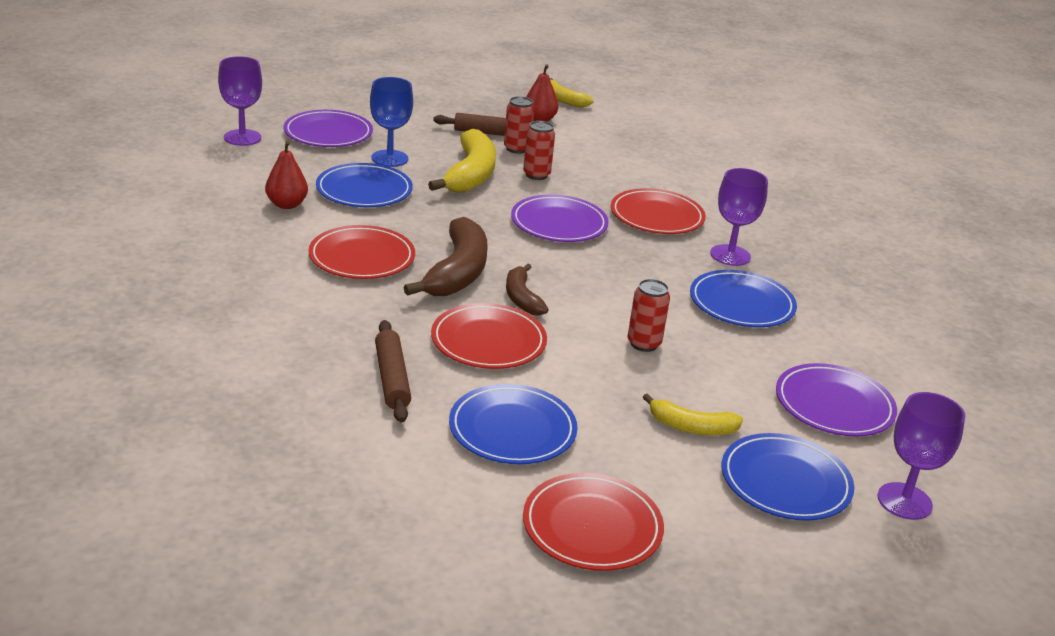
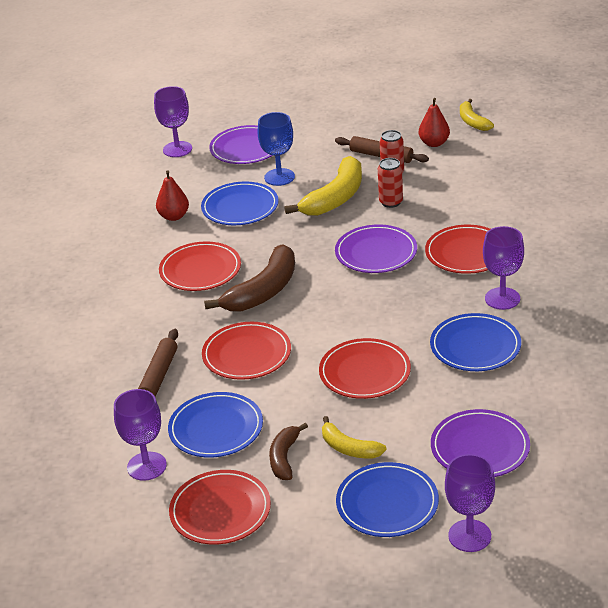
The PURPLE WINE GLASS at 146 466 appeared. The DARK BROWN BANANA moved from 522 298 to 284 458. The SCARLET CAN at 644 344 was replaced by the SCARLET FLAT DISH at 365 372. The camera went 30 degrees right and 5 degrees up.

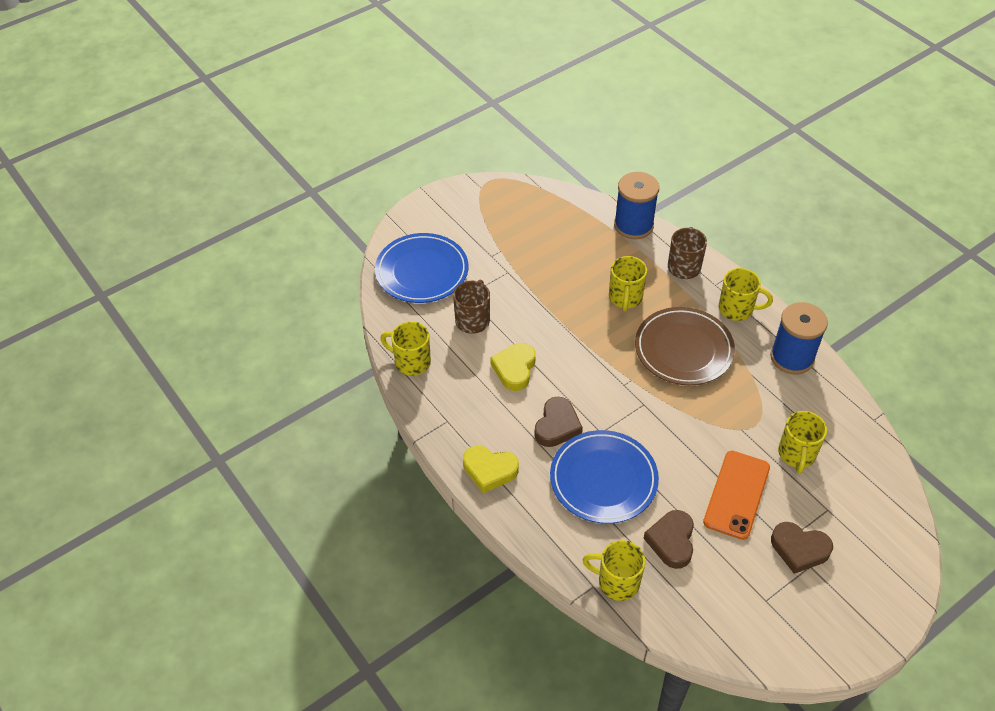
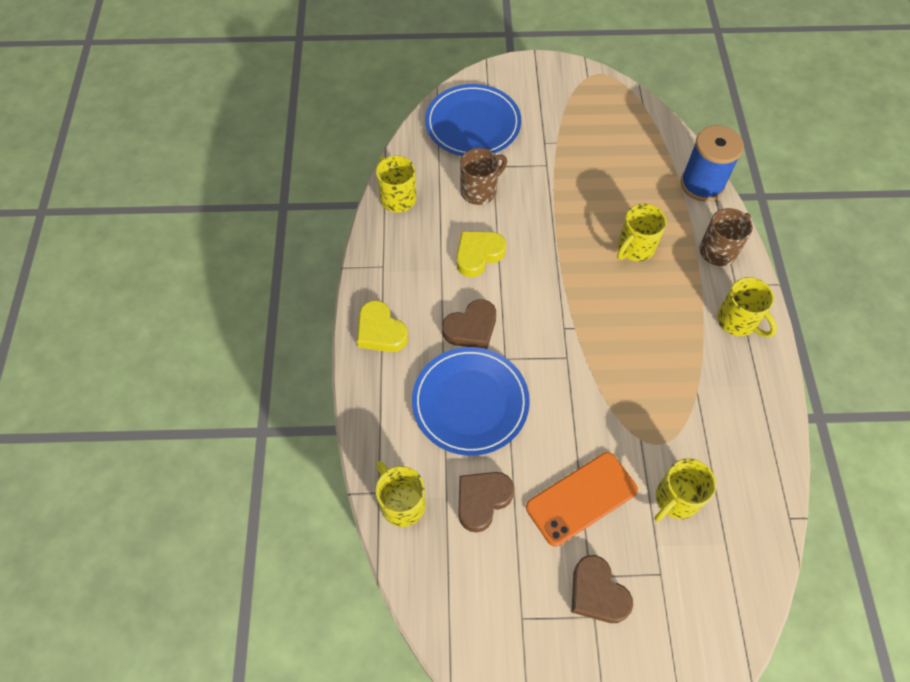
The DARK BROWN FLAT DISH at 683 349 disappeared. The COBALT REEL OF THREAD at 792 357 disappeared. The camera went 35 degrees right and 10 degrees up.

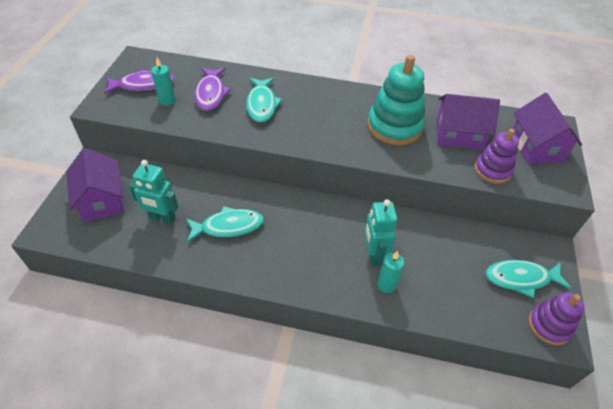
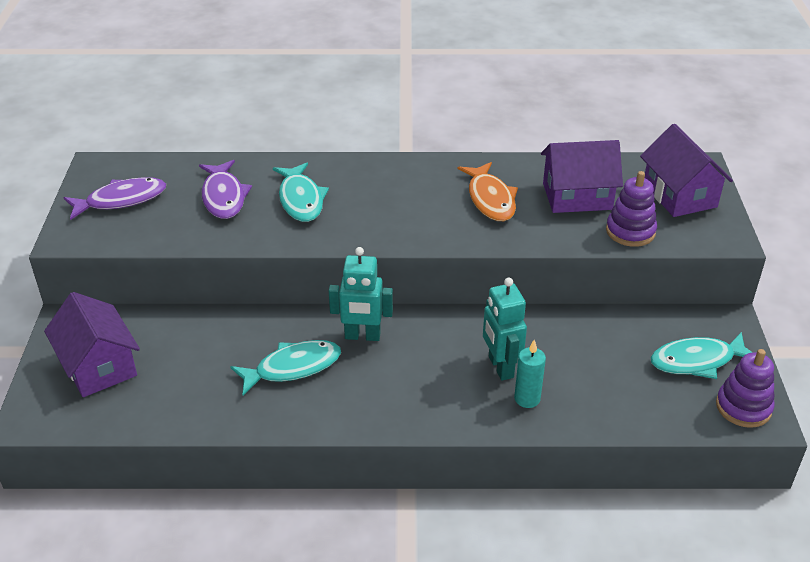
The AQUA CANDLE at 167 101 disappeared. The AQUA TOY ROBOT moved from 162 218 to 362 336. The AQUA STACKING TOY at 394 126 was replaced by the ORANGE FISH FIGURE at 490 199. The camera went 10 degrees left and 10 degrees down.

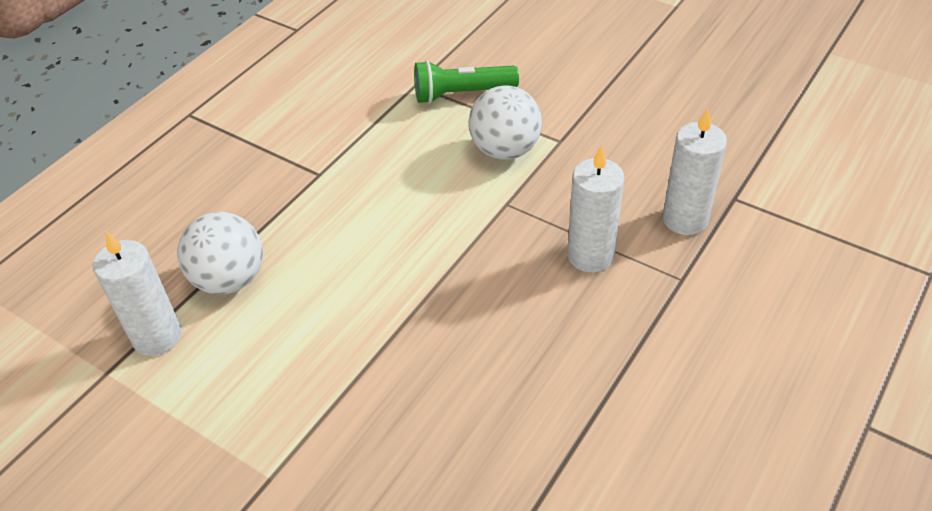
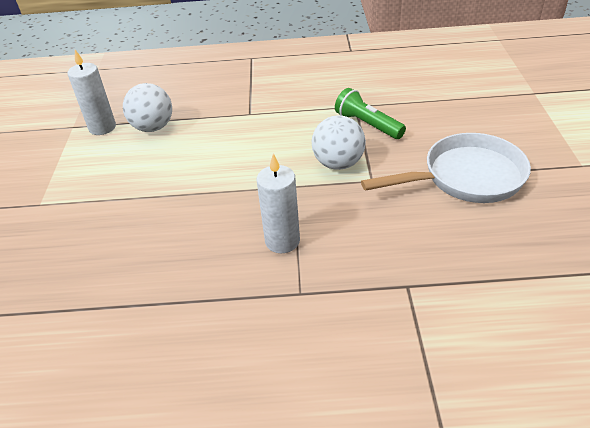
The WHITE CANDLE at 685 219 disappeared. The WHITE SKILLET at 466 177 appeared. The camera went 55 degrees right and 5 degrees down.

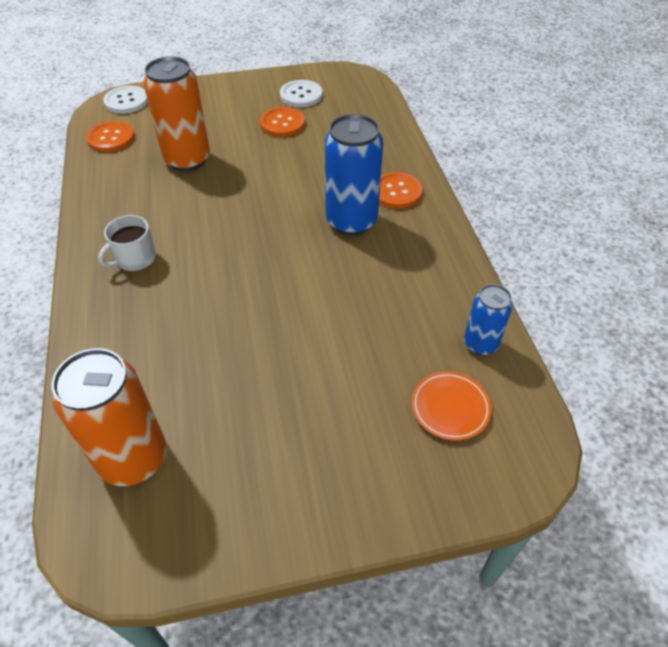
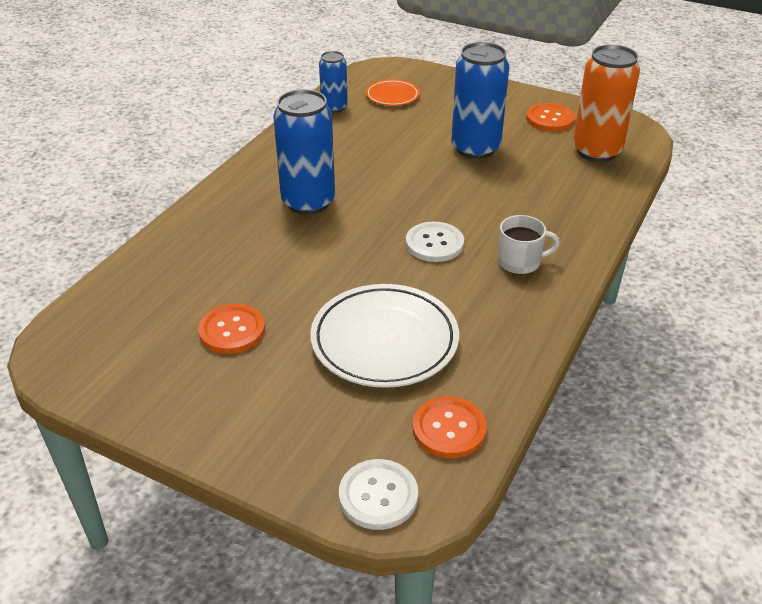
The COBALT CAN at 475 148 appeared. The WHITE SHIRT BUTTON moved from 301 95 to 434 243. The ORANGE SHIRT BUTTON moved from 396 192 to 550 119. The ORANGE CAN at 187 160 was replaced by the WHITE FLAT DISH at 384 341. The camera went 140 degrees left and 10 degrees down.

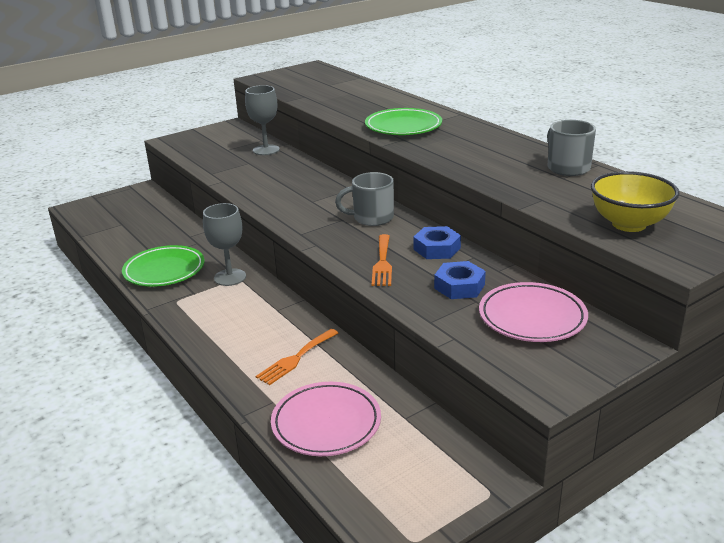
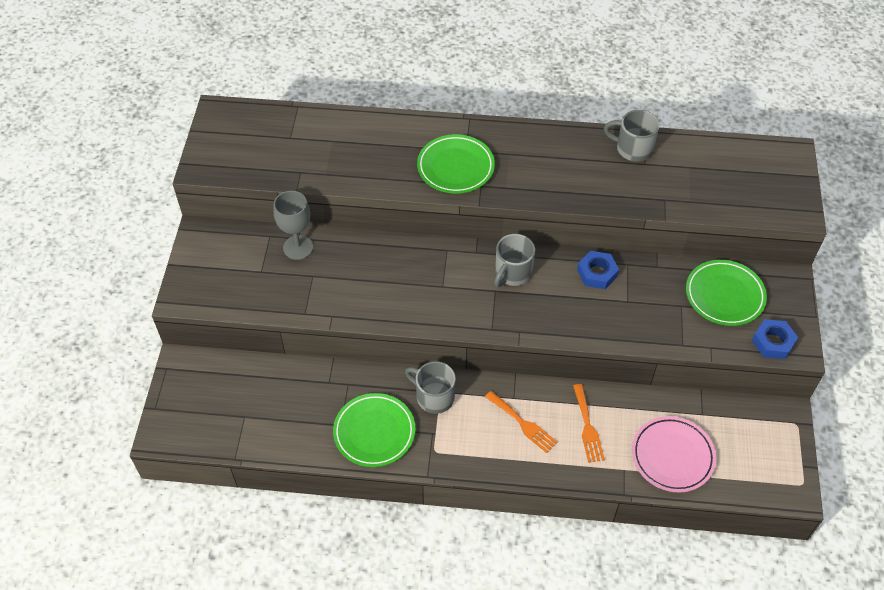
The BRIGHT YELLOW SERVING BOWL at 629 224 disappeared. The ORANGE DINNER FORK moved from 382 263 to 523 423. The COBALT NUT moved from 459 286 to 773 342. The GRAY WINE GLASS at 230 277 was replaced by the GRAY COFFEE MUG at 434 397. The ROSE-PINK FLAT DISH at 532 317 became the GREEN FLAT DISH at 724 295. The camera went 50 degrees left and 25 degrees up.

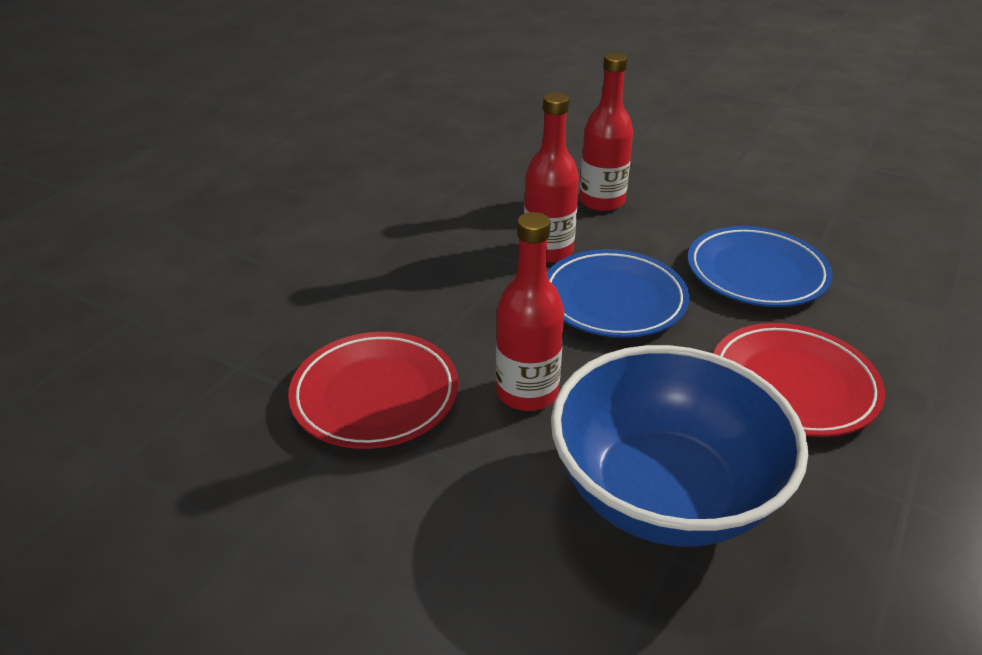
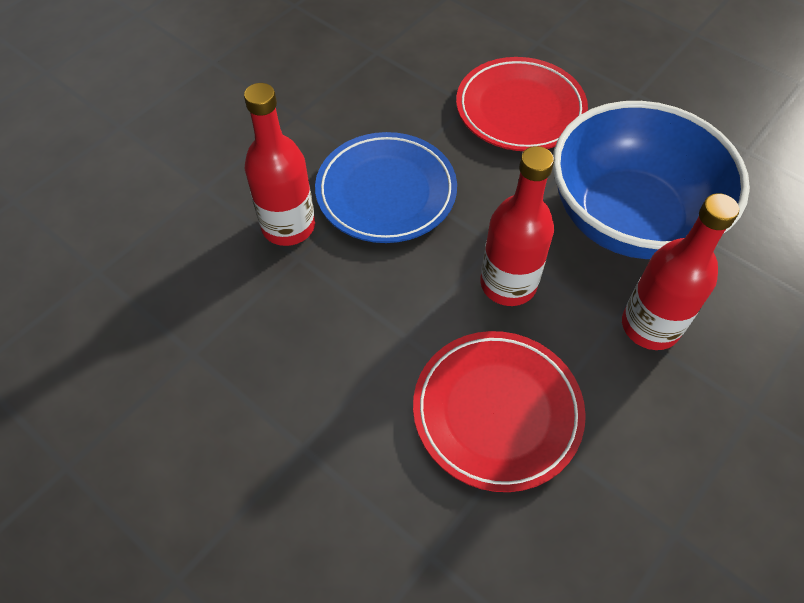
The COBALT FLAT DISH at 756 273 disappeared. The SCARLET BOTTLE moved from 602 201 to 650 326. The camera went 80 degrees left and 20 degrees up.

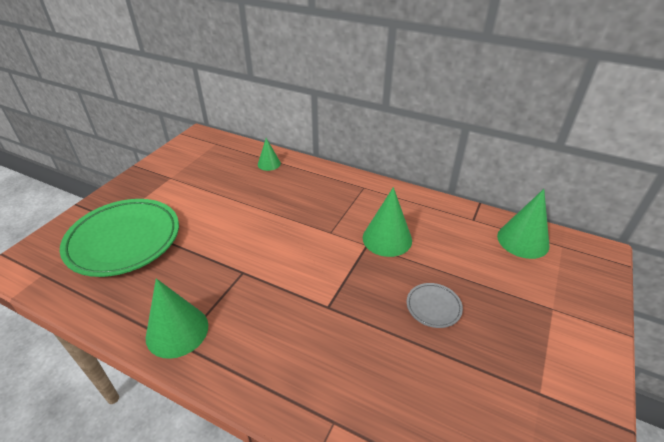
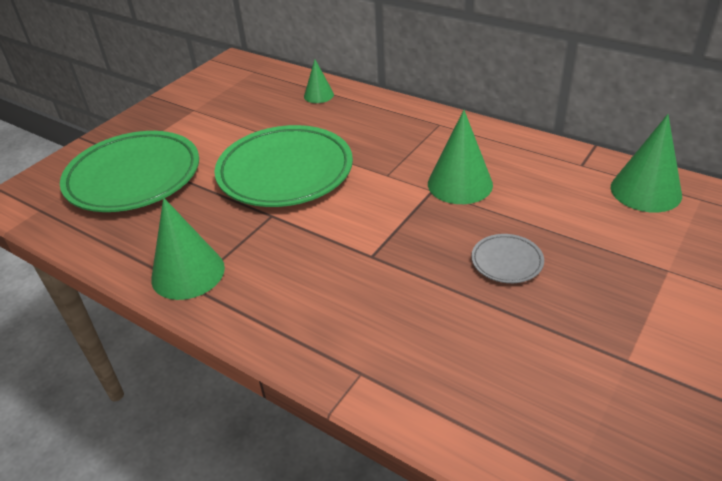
The GREEN FLAT DISH at 285 172 appeared. The camera went 10 degrees right and 0 degrees up.

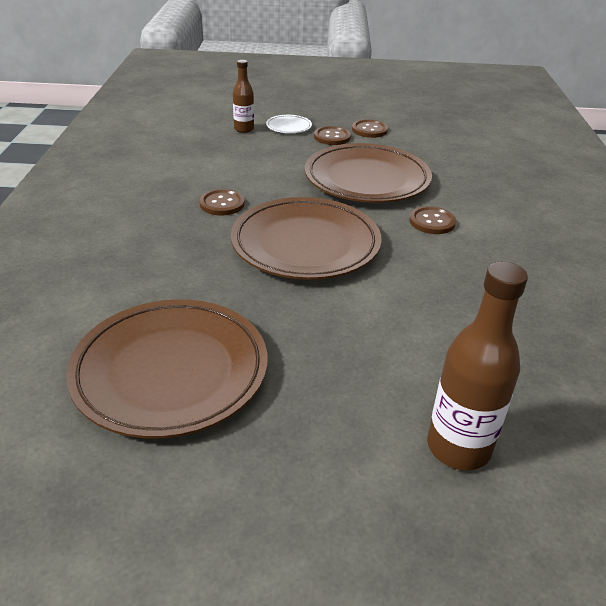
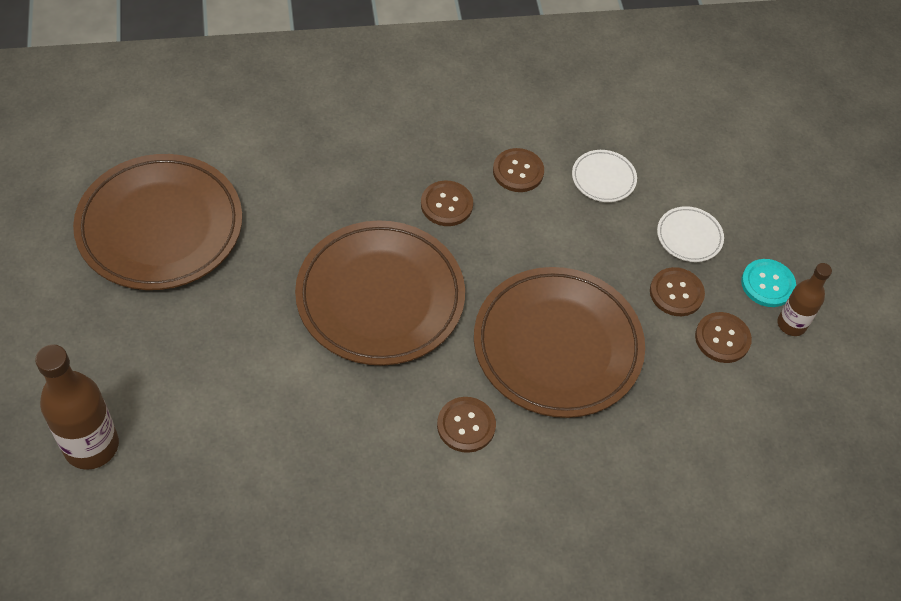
The DARK BROWN SHIRT BUTTON at 518 171 appeared. The WHITE FLAT DISH at 603 178 appeared. The AQUA SHIRT BUTTON at 767 284 appeared. The DARK BROWN BOTTLE moved from 244 129 to 791 324. The camera went 75 degrees right and 20 degrees up.

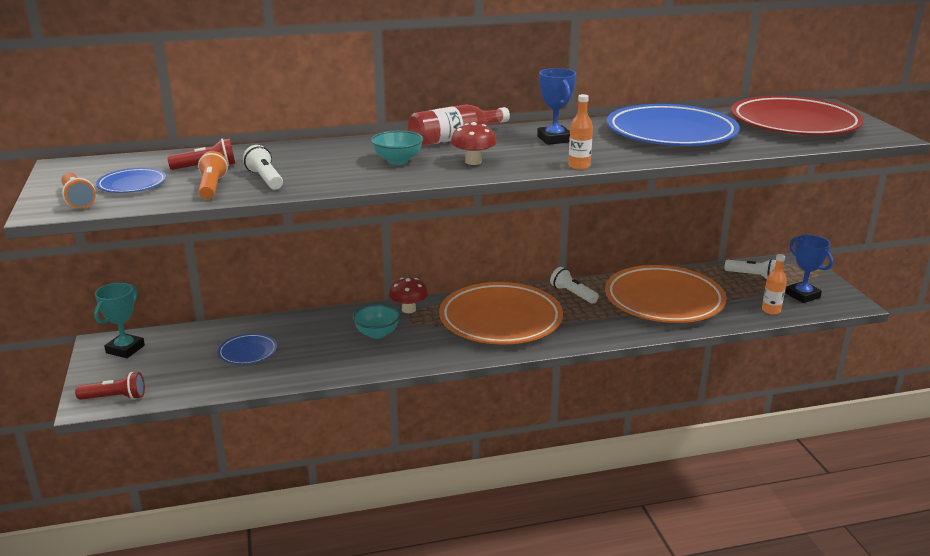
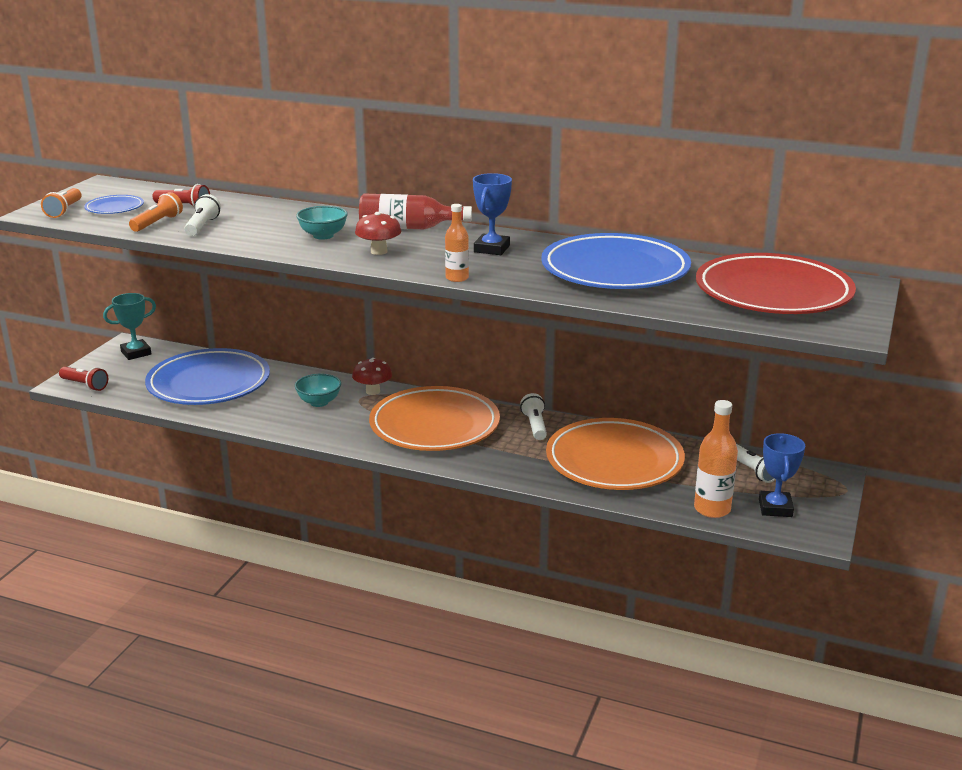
The COBALT FLAT DISH at 248 352 changed to 2.26 times the size. The ORANGE BOTTLE at 771 310 changed to 1.61 times the size. The camera went 35 degrees right and 0 degrees up.

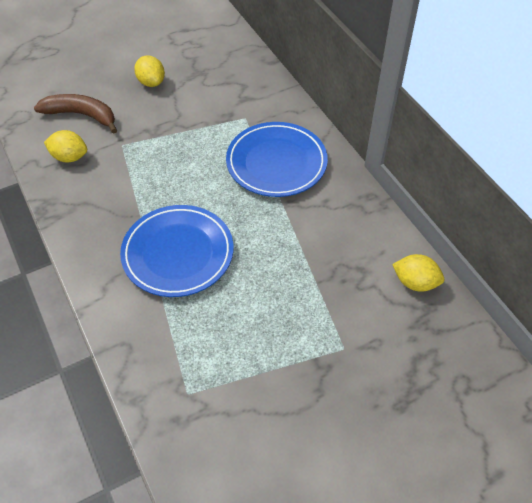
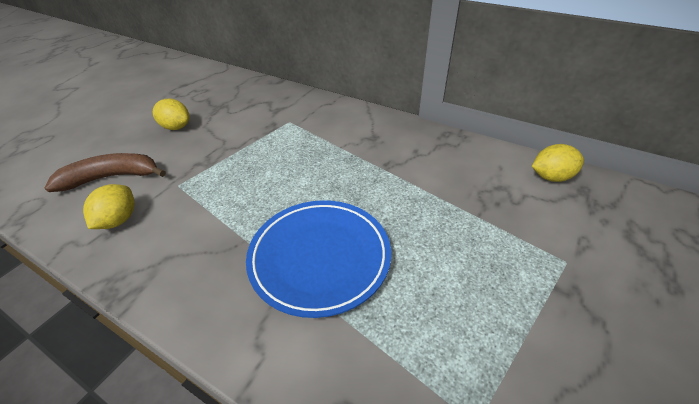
The COBALT FLAT DISH at 276 163 disappeared. The BRIGHT YELLOW TOY LEMON at 69 157 turned 60 degrees counterclockwise. The camera went 30 degrees left and 10 degrees down.

